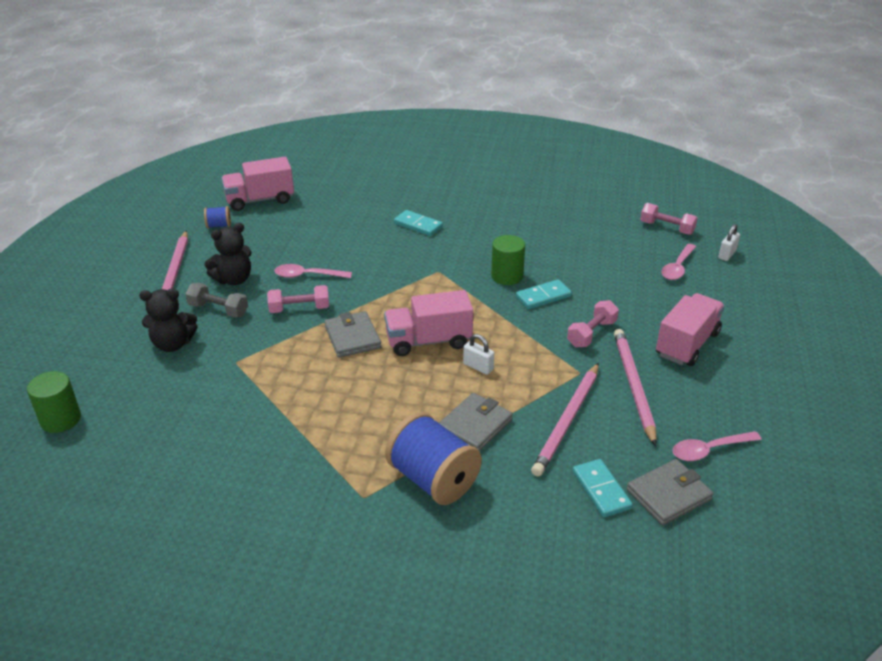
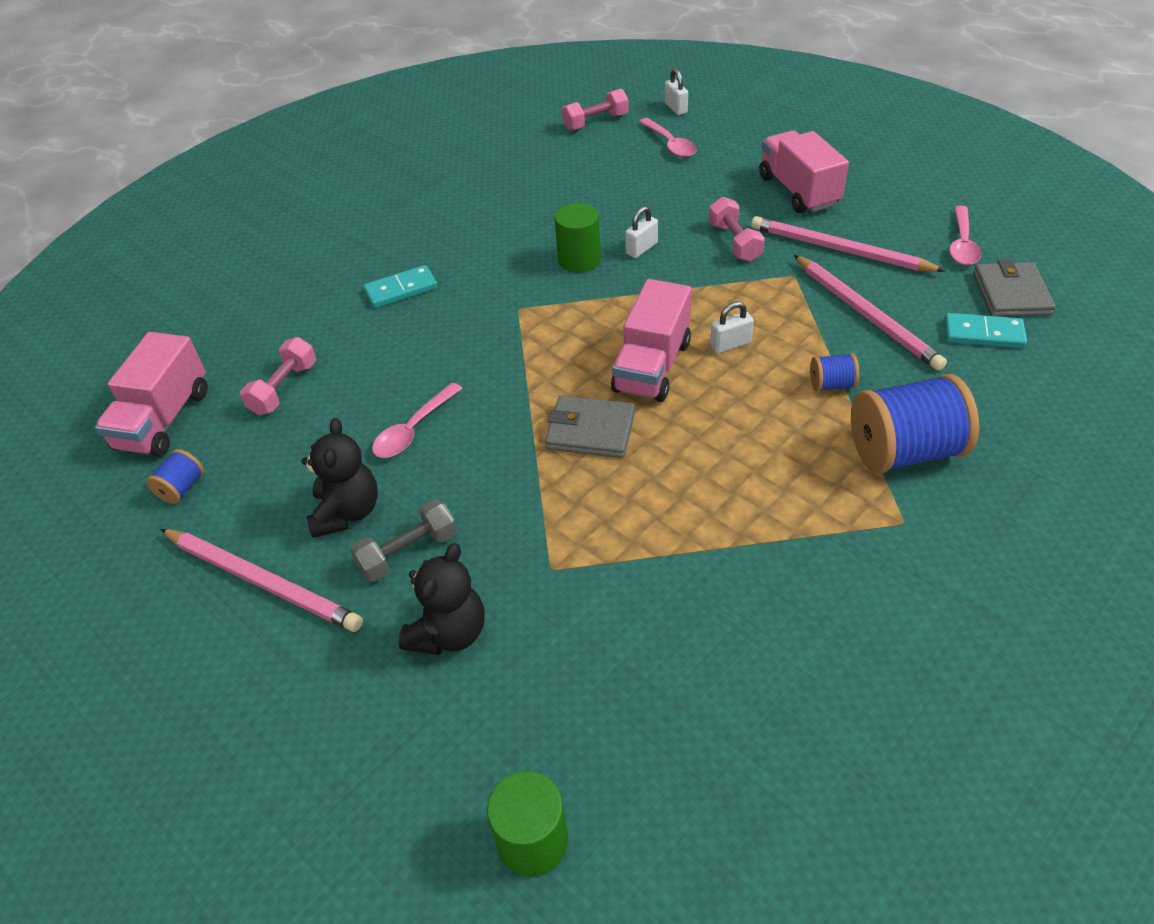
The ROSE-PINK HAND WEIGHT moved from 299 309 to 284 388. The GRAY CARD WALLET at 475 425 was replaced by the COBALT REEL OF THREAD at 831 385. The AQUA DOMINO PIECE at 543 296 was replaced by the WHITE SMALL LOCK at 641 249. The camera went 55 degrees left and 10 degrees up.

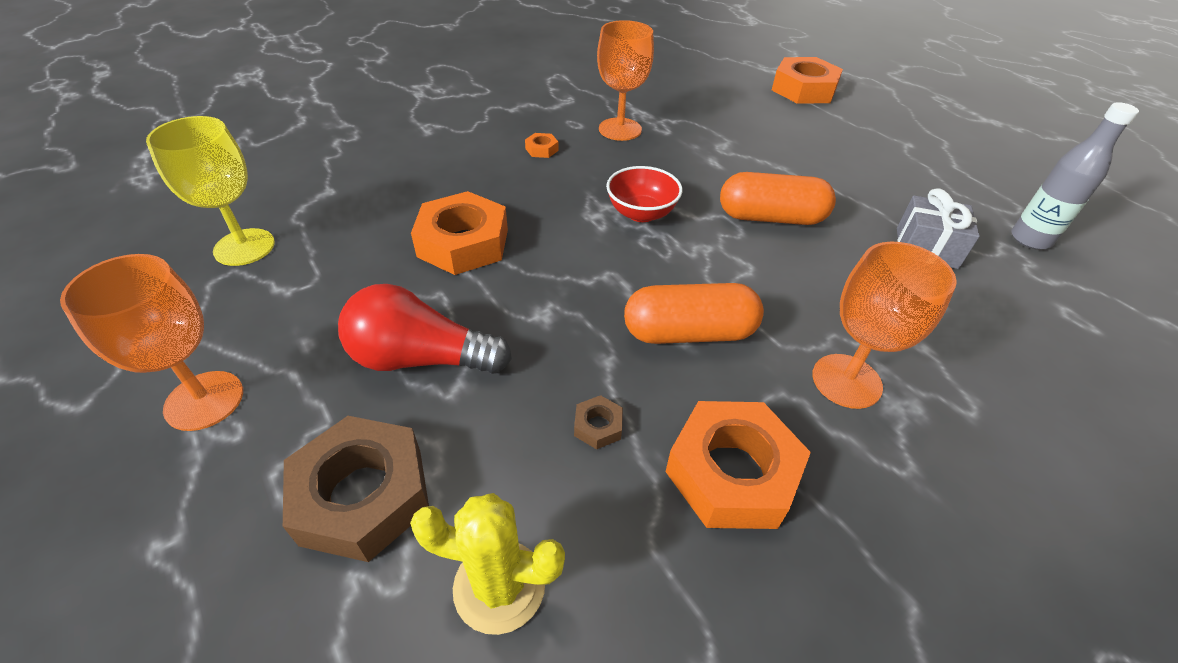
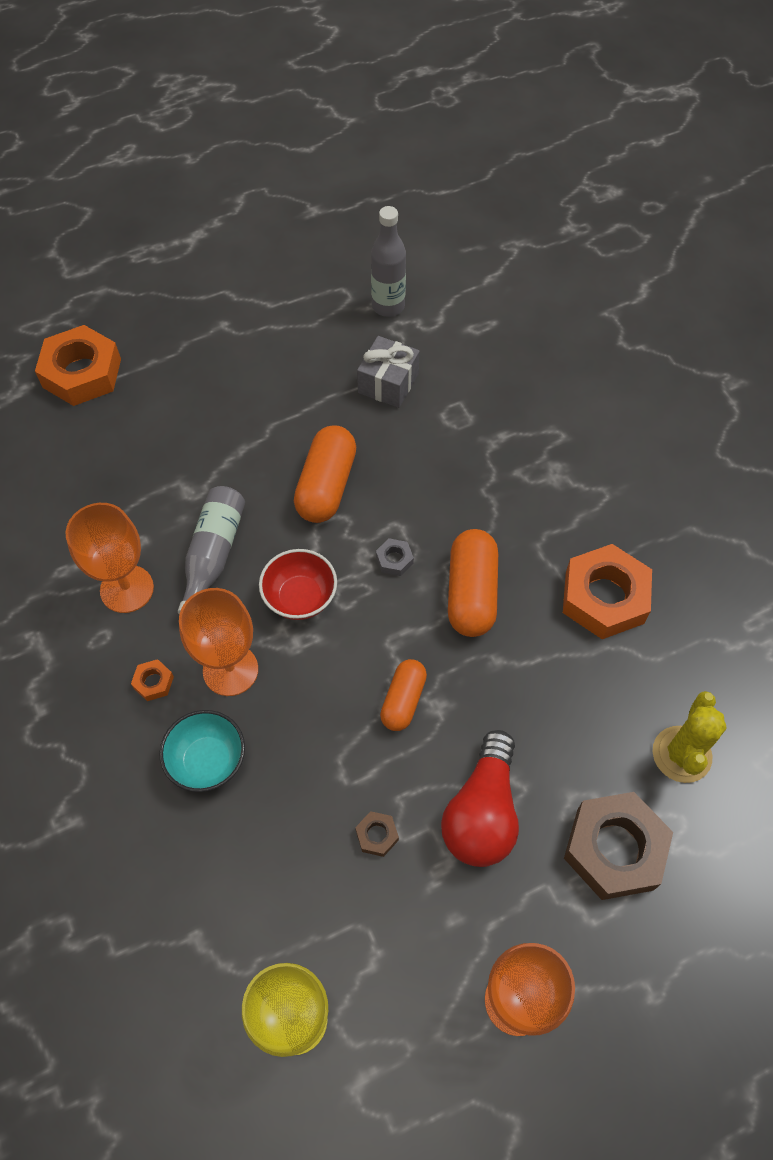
The ORANGE NUT at 463 243 disappeared. The AQUA SERVING BOWL at 207 761 appeared. The GRAY BOTTLE at 213 555 appeared. The GRAY NUT at 394 559 appeared. The ORANGE CAPSULE at 403 700 appeared. The DARK BROWN NUT moved from 598 426 to 377 835. The ORANGE WINE GLASS moved from 846 381 to 230 670. The camera went 80 degrees left and 15 degrees up.

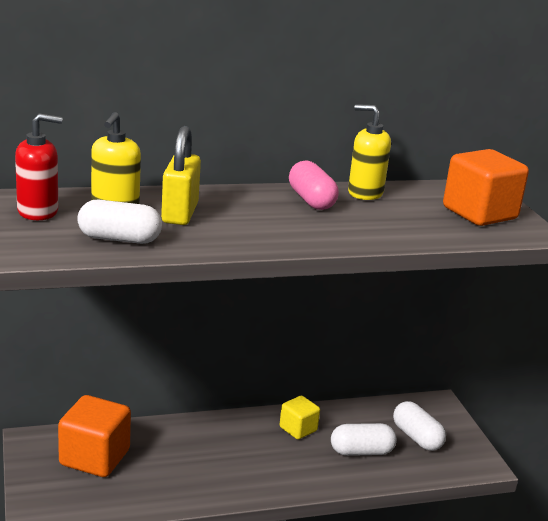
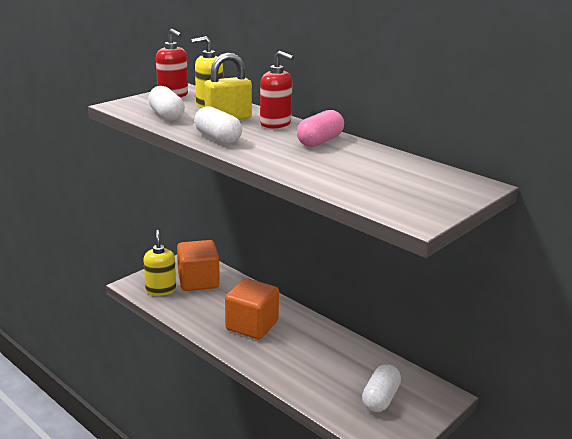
The BRIGHT YELLOW BLOCK at 298 429 disappeared. The SCARLET SOAP PUMP at 275 124 appeared. The WHITE CAPSULE moved from 361 451 to 218 138. The BRIGHT YELLOW SOAP PUMP moved from 365 193 to 161 289. The ORANGE BLOCK moved from 479 213 to 252 325. The camera went 60 degrees right and 0 degrees up.

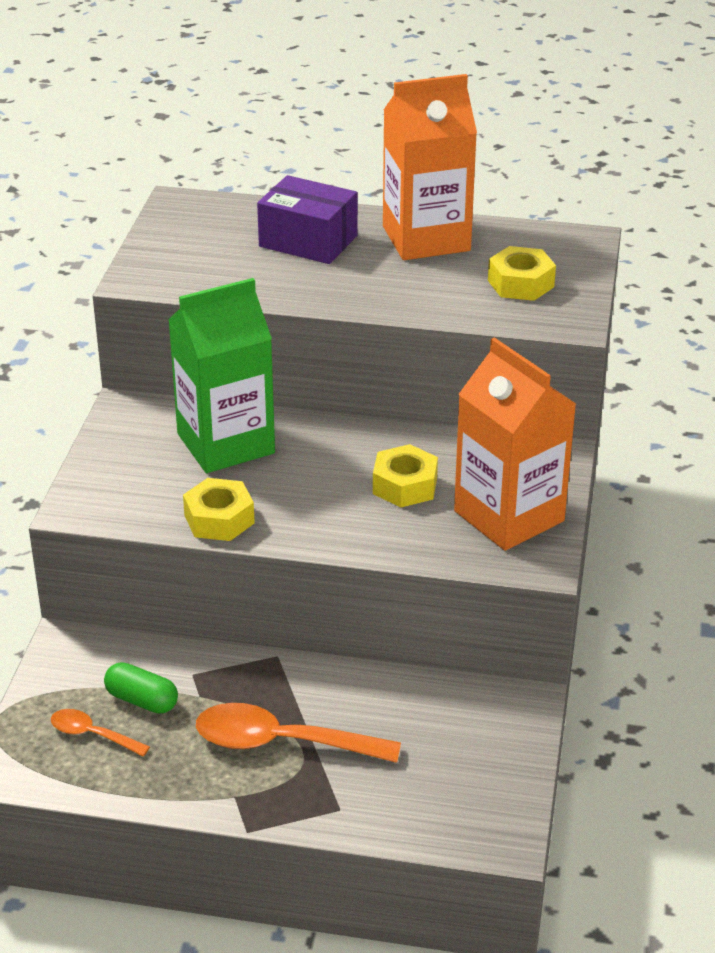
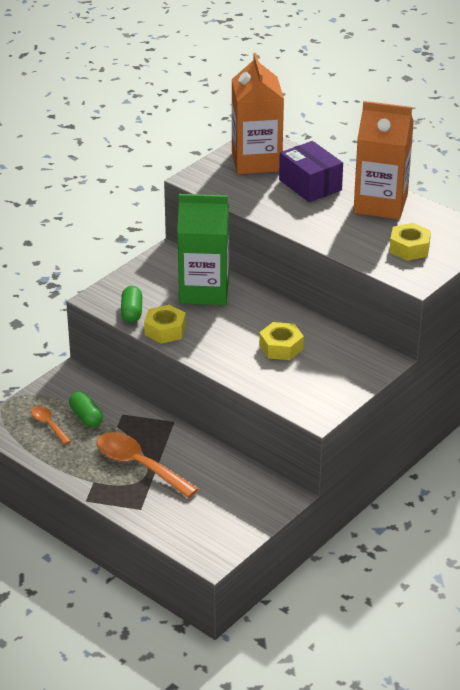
The GREEN CAPSULE at 131 312 appeared. The ORANGE MILK CARTON moved from 509 516 to 256 161. The camera went 30 degrees right and 0 degrees up.

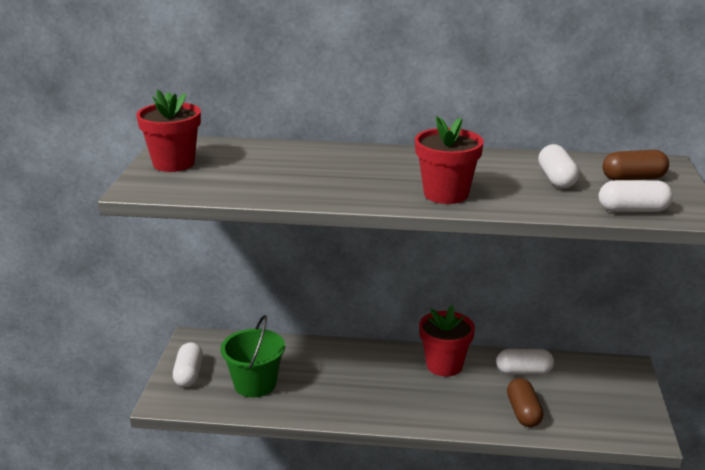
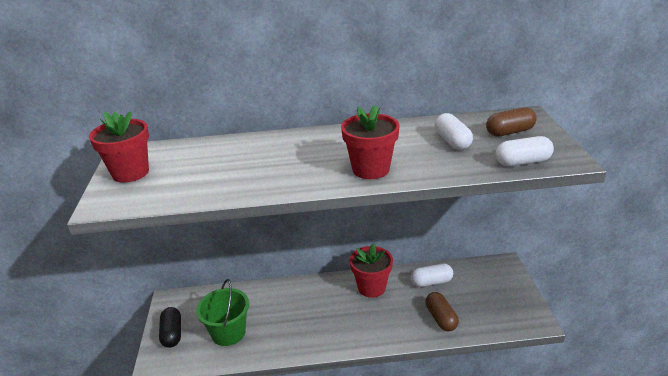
The WHITE CAPSULE at 189 374 became the JET-BLACK CAPSULE at 172 334. The camera went 10 degrees left and 5 degrees up.

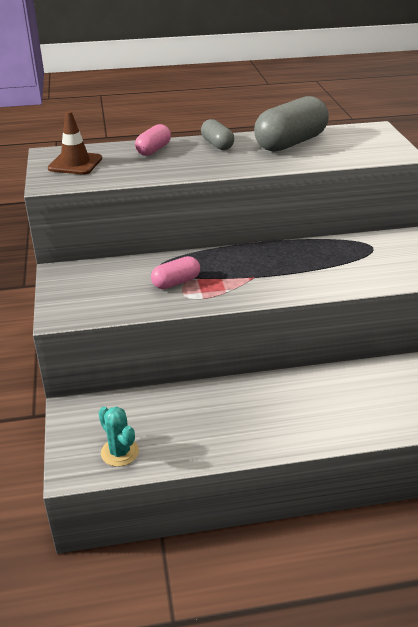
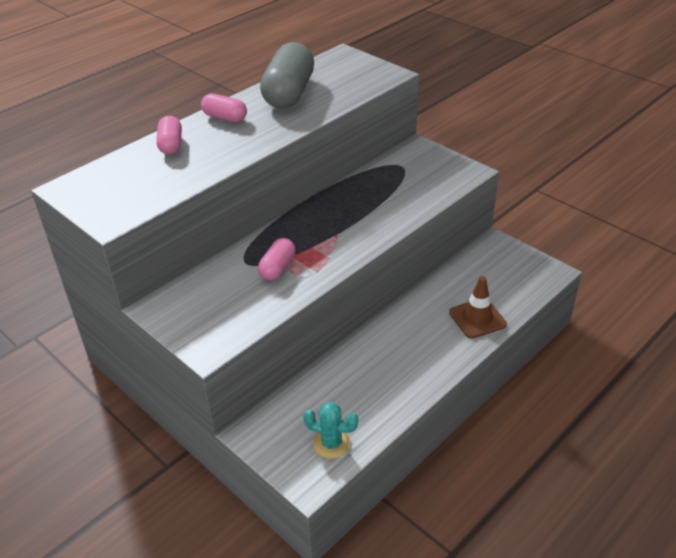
The DARK BROWN TRAFFIC CONE moved from 75 163 to 477 318. The GRAY CAPSULE at 217 144 became the ROSE-PINK CAPSULE at 225 118. The camera went 35 degrees left and 5 degrees up.

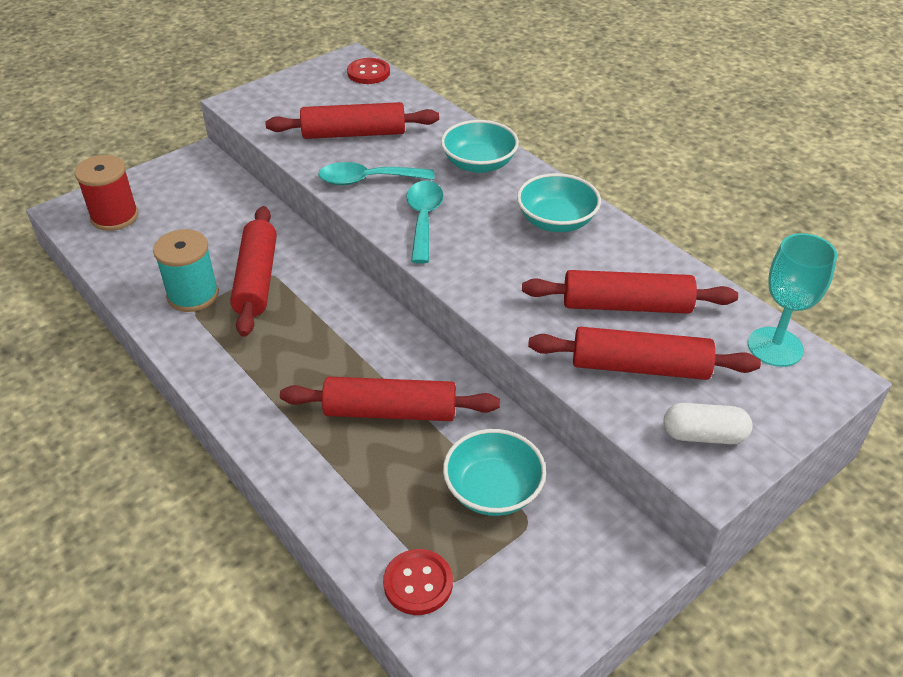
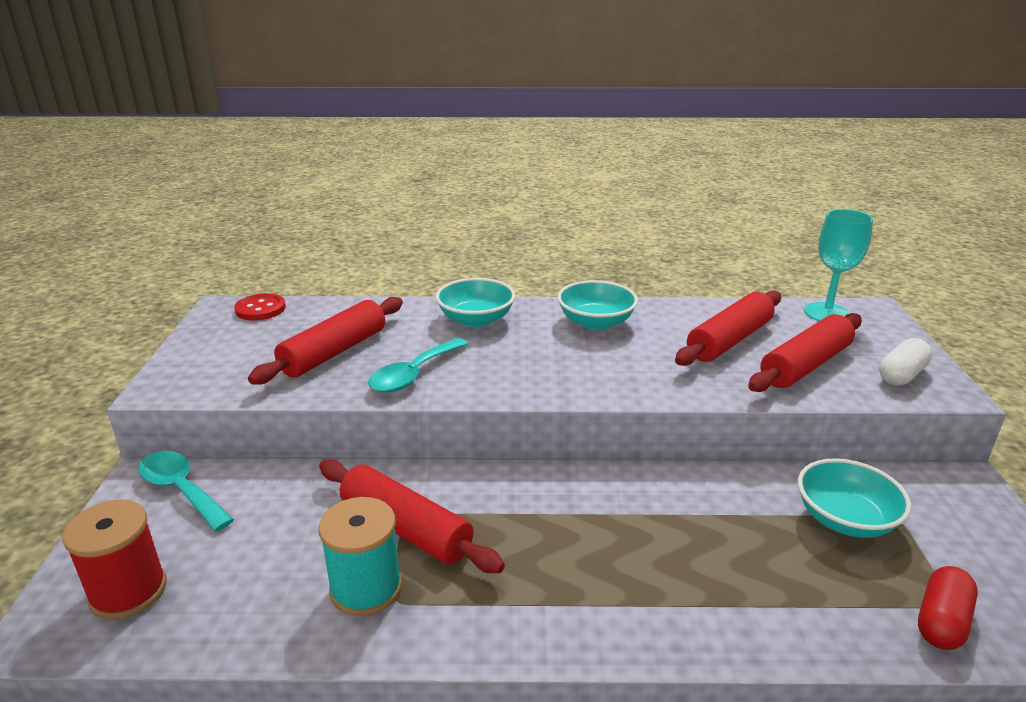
The SCARLET ROLLING PIN at 390 411 disappeared. The AQUA TEASPOON moved from 423 219 to 181 490. The SCARLET SHIRT BUTTON at 418 583 was replaced by the SCARLET CAPSULE at 941 621. The camera went 50 degrees left and 15 degrees down.

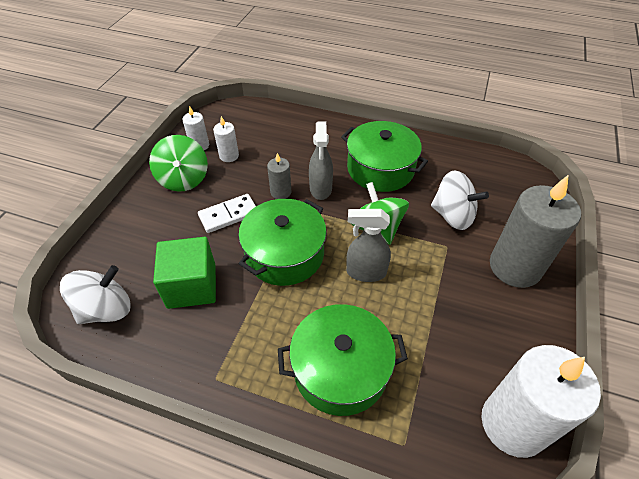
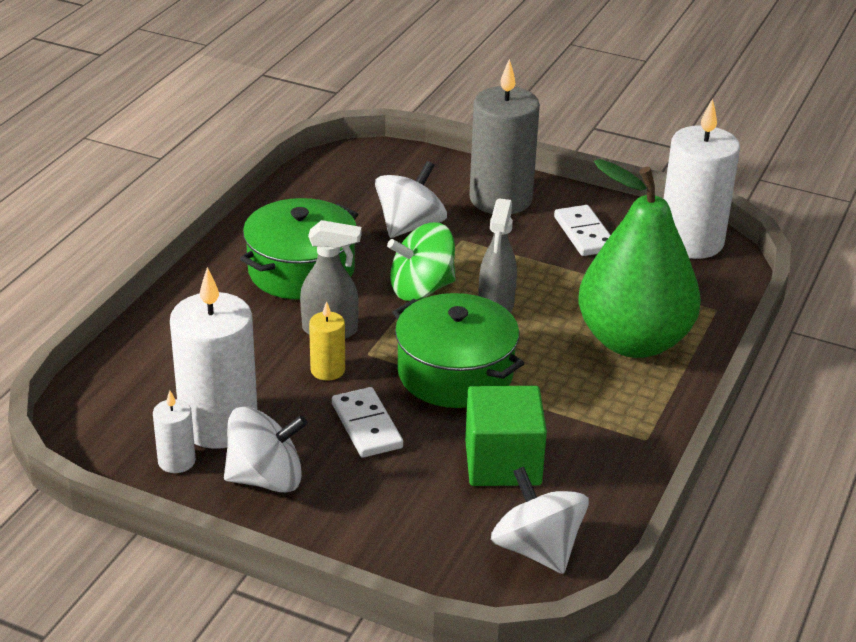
The WHITE DOMINO PIECE at 584 234 appeared. The GREEN COOKING POT at 340 369 was replaced by the GREEN PEAR at 633 341. The GREEN SPINNING TOP at 183 179 became the WHITE SPINNING TOP at 266 479. The GRAY CANDLE at 280 192 became the BRIGHT YELLOW CANDLE at 327 370. The WHITE CANDLE at 229 156 changed to 2.13 times the size. The camera went 85 degrees left and 15 degrees down.

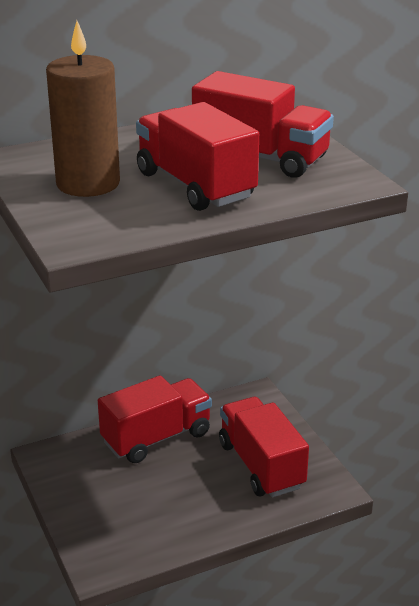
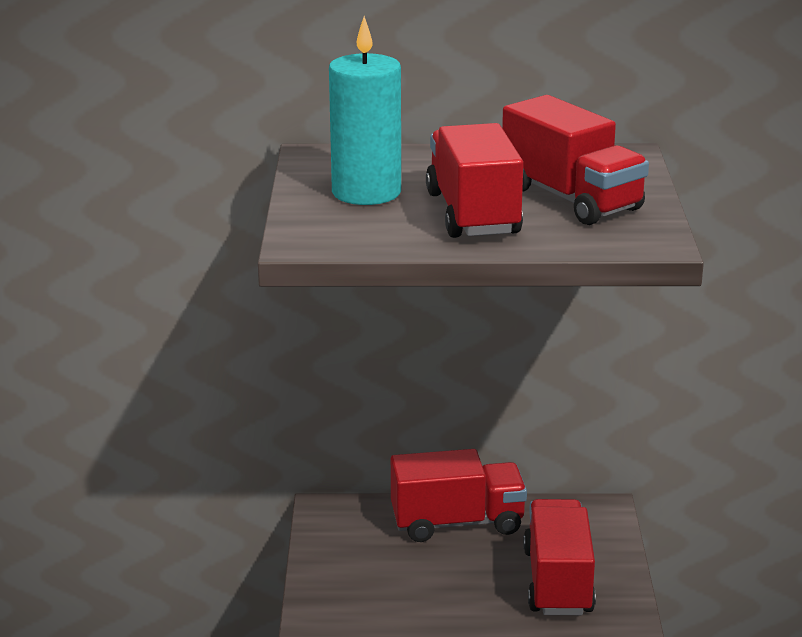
The DARK BROWN CANDLE at 88 183 became the AQUA CANDLE at 366 192. The camera went 25 degrees right and 5 degrees down.

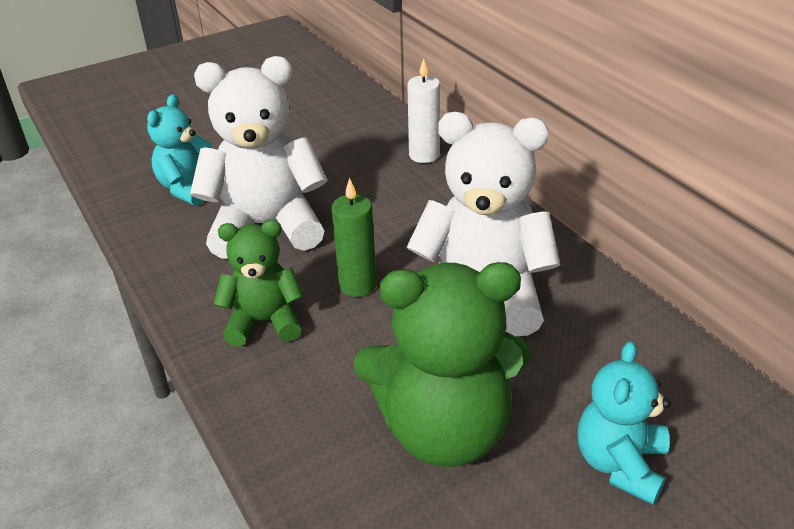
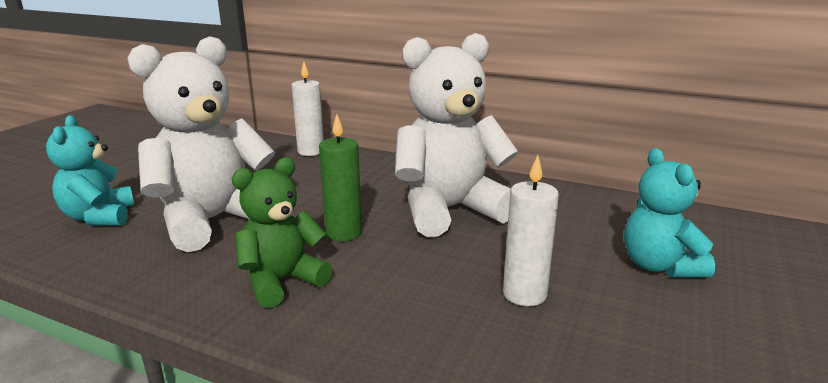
The GREEN STUFFED BEAR at 444 430 was replaced by the WHITE CANDLE at 524 294. The camera went 35 degrees left and 15 degrees down.

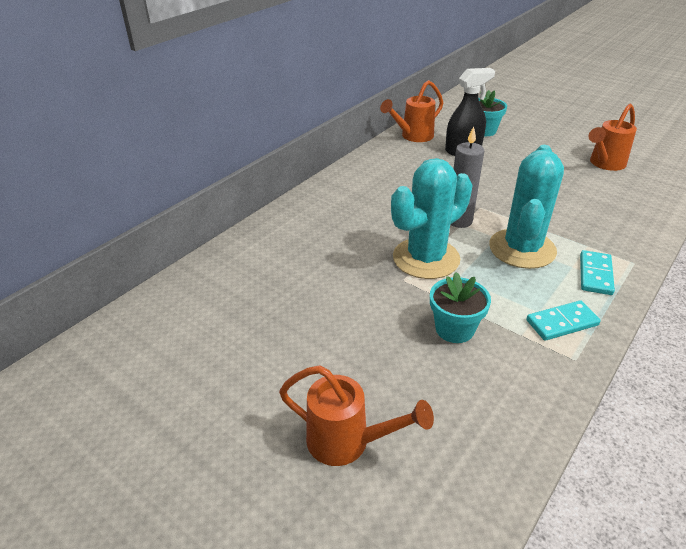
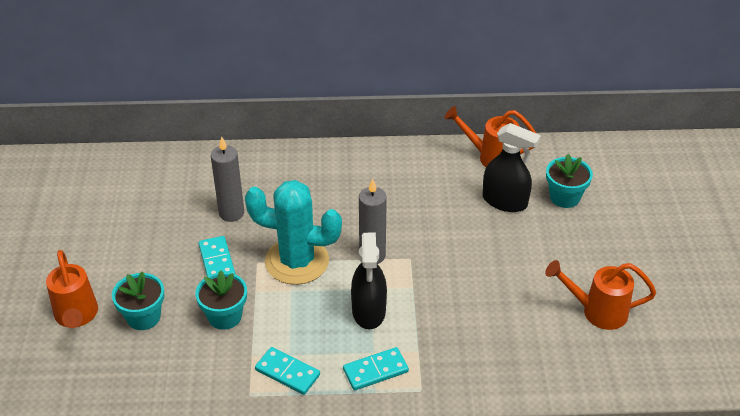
The AQUA POTTED PLANT at 143 317 appeared. The AQUA DOMINO PIECE at 217 261 appeared. The GRAY CANDLE at 231 213 appeared. The AQUA CACTUS at 522 249 was replaced by the JET-BLACK SPRAYER at 369 311. The camera went 50 degrees right and 5 degrees up.

